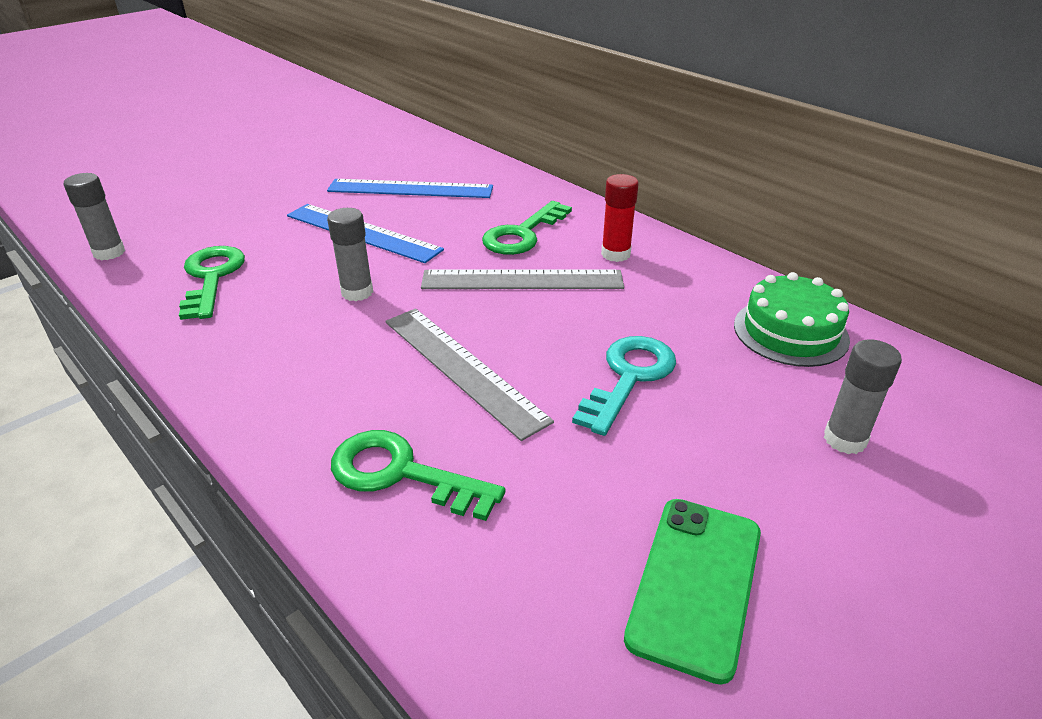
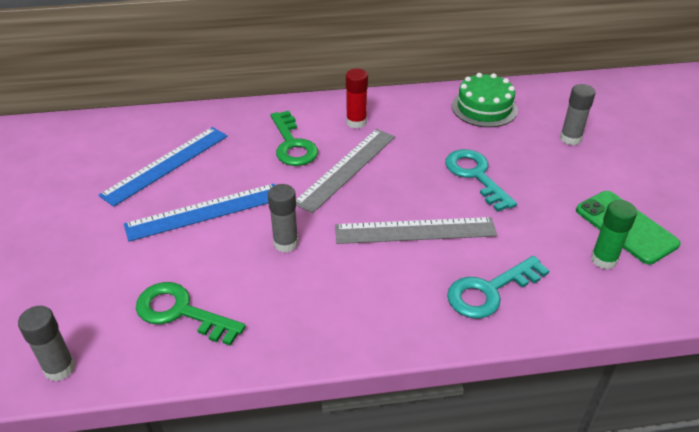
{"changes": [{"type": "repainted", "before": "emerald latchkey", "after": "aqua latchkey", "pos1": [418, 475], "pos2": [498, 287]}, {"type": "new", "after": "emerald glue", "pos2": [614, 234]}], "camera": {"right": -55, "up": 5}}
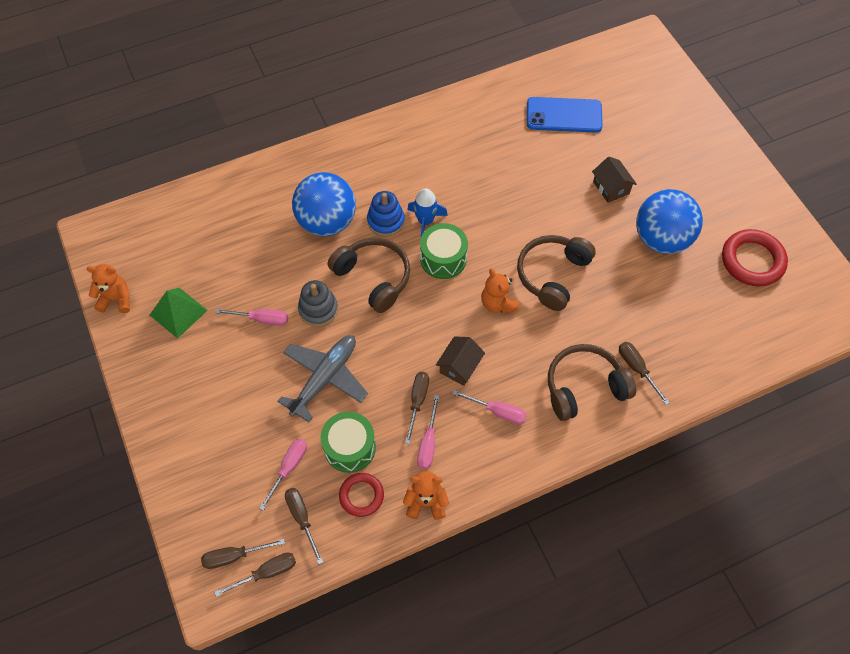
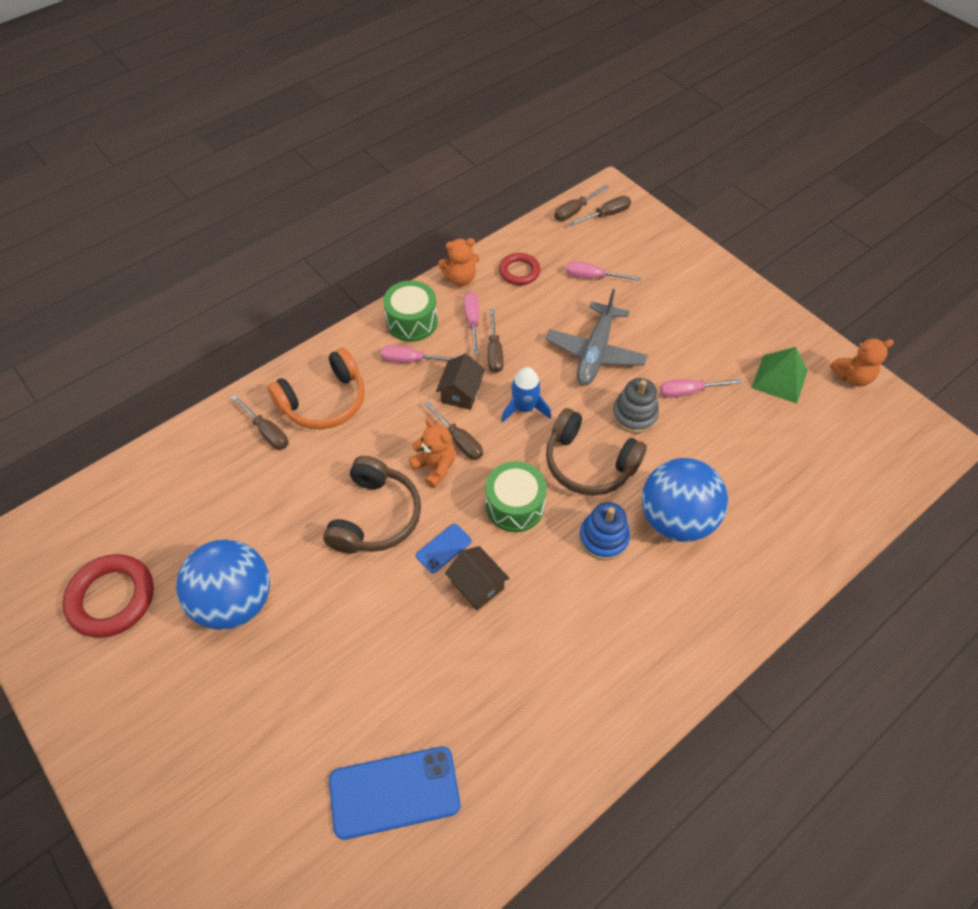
{"changes": [{"type": "shifted", "before": "dark brown house", "pos1": [614, 180], "pos2": [477, 578]}, {"type": "shifted", "before": "blue rocket", "pos1": [427, 212], "pos2": [526, 394]}, {"type": "repainted", "before": "dark brown over-ear headphones", "after": "orange over-ear headphones", "pos1": [592, 382], "pos2": [316, 388]}, {"type": "shifted", "before": "emerald toy drum", "pos1": [348, 442], "pos2": [410, 311]}, {"type": "rotated", "before": "rose-pink hand screwdriver", "pos1": [283, 475], "pos2": [603, 271], "turn": 90}, {"type": "shifted", "before": "dark brown hand screwdriver", "pos1": [304, 526], "pos2": [453, 430]}, {"type": "new", "after": "blue mobile phone", "pos2": [444, 548]}], "camera": {"right": 165, "up": -5}}
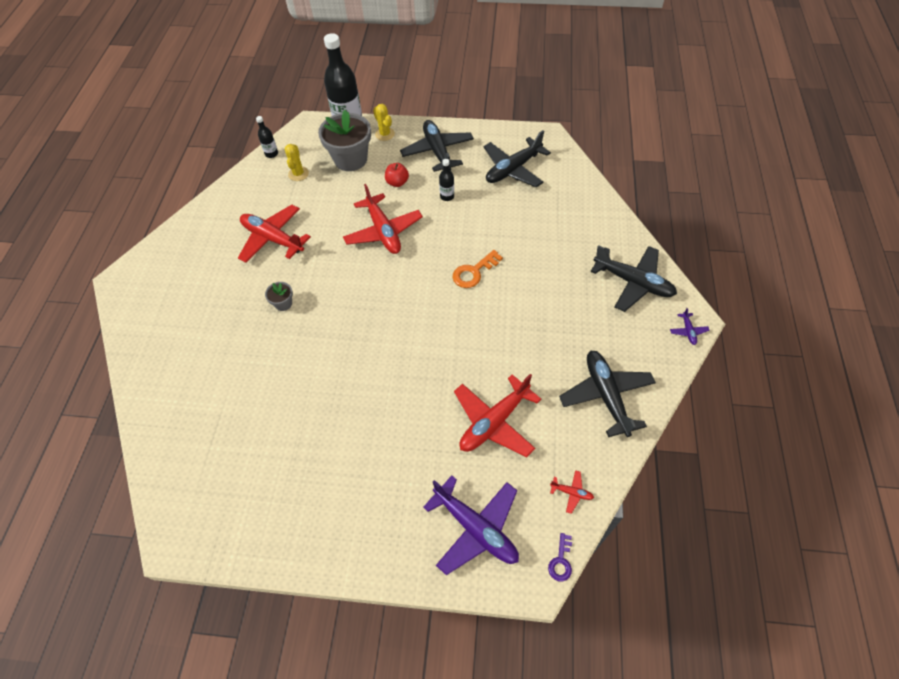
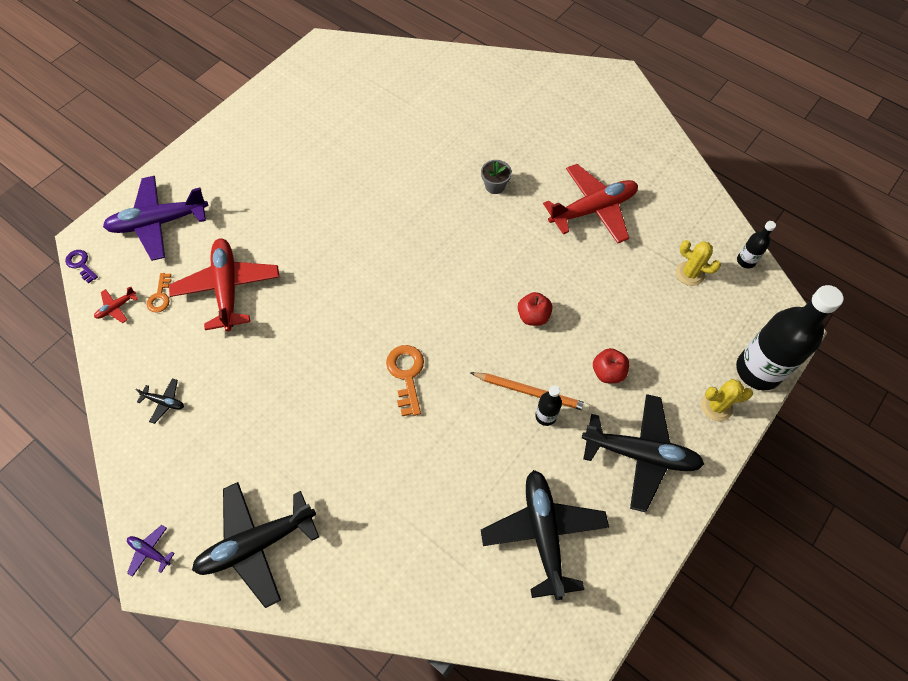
{"changes": [{"type": "gone", "before": "ash-grey flower pot", "pos1": [344, 140]}, {"type": "swapped", "before": "scarlet plane", "after": "scarlet apple", "pos1": [383, 219], "pos2": [535, 309]}, {"type": "scaled", "before": "black plane", "pos1": [607, 394], "pos2": [159, 401], "scale": 0.42}, {"type": "new", "after": "orange latchkey", "pos2": [159, 293]}, {"type": "new", "after": "orange pencil", "pos2": [530, 392]}], "camera": {"right": 120, "up": 5}}
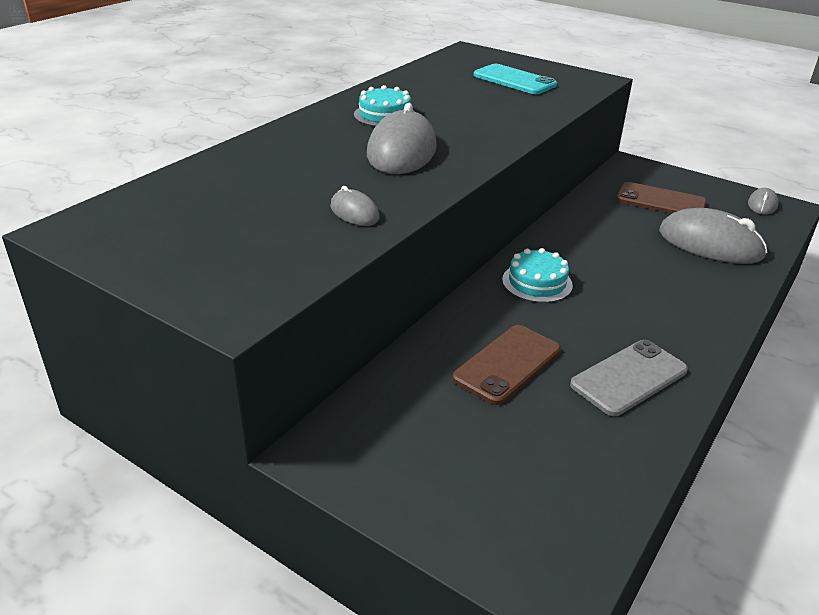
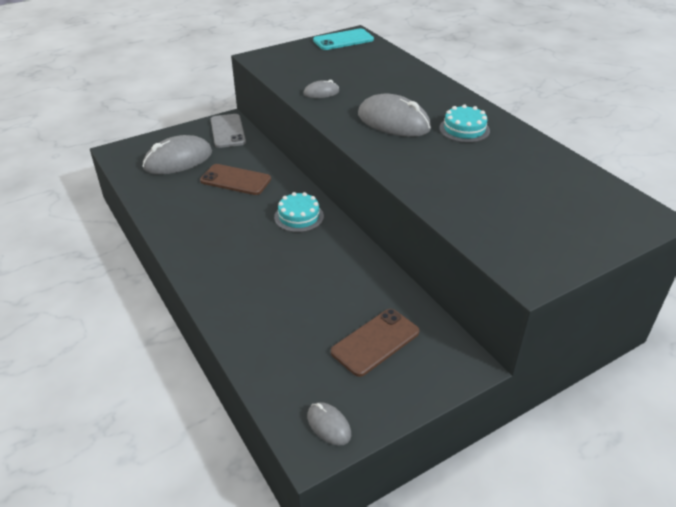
{"changes": [{"type": "shifted", "before": "aqua mobile phone", "pos1": [515, 79], "pos2": [343, 39]}, {"type": "shifted", "before": "ash-grey PC mouse", "pos1": [713, 236], "pos2": [177, 154]}, {"type": "rotated", "before": "dark brown mobile phone", "pos1": [506, 365], "pos2": [235, 179], "turn": -45}, {"type": "shifted", "before": "ash-grey mobile phone", "pos1": [629, 378], "pos2": [228, 131]}], "camera": {"right": 115, "up": 5}}
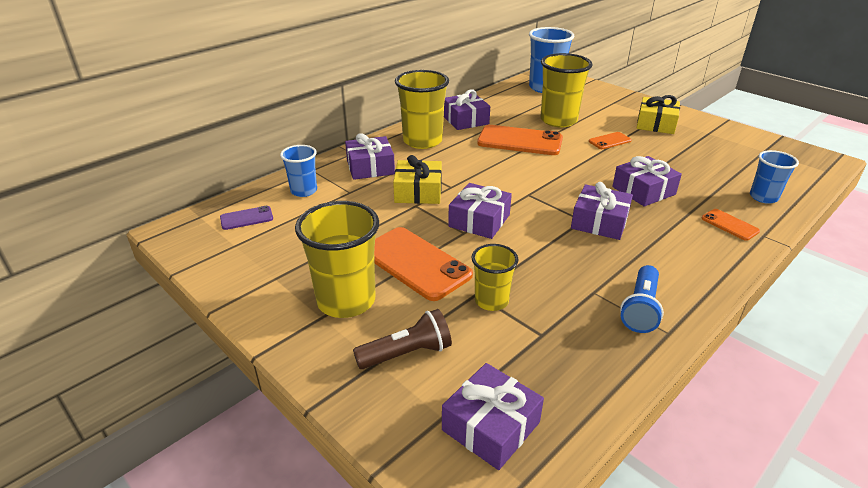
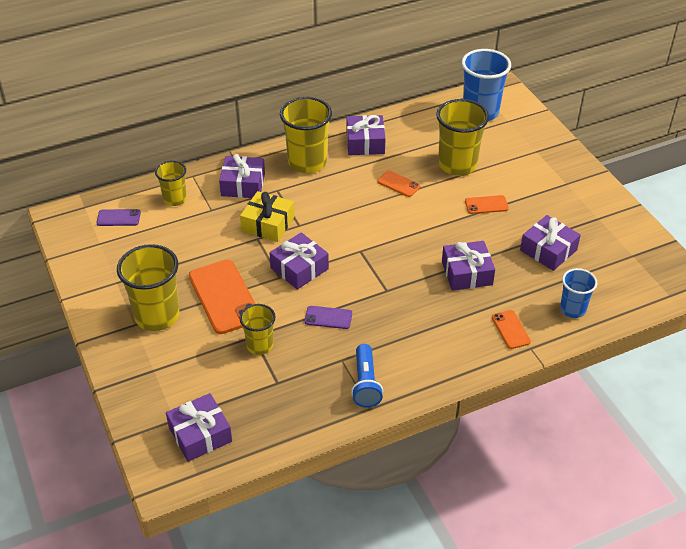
{"changes": [{"type": "gone", "before": "golden gift", "pos1": [658, 114]}, {"type": "scaled", "before": "orange mobile phone", "pos1": [520, 140], "pos2": [398, 184], "scale": 0.5}, {"type": "repainted", "before": "blue cup", "after": "golden cup", "pos1": [298, 171], "pos2": [171, 183]}, {"type": "shifted", "before": "violet gift", "pos1": [602, 211], "pos2": [550, 243]}, {"type": "rotated", "before": "blue flashlight", "pos1": [642, 299], "pos2": [367, 375], "turn": -45}, {"type": "gone", "before": "dark brown flashlight", "pos1": [402, 339]}, {"type": "new", "after": "violet mobile phone", "pos2": [328, 317]}], "camera": {"right": 20, "up": 10}}
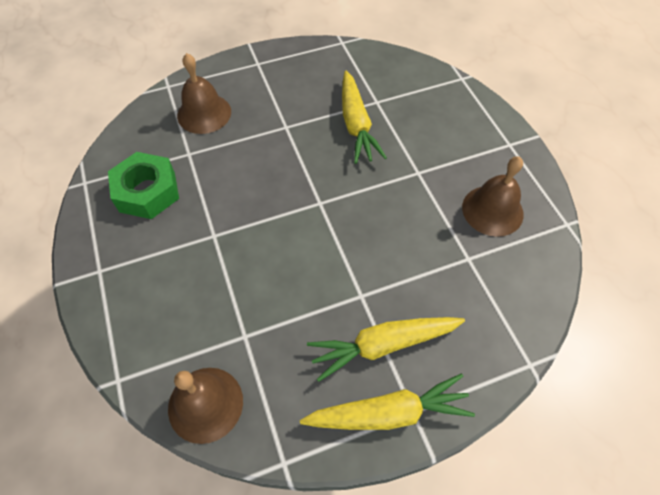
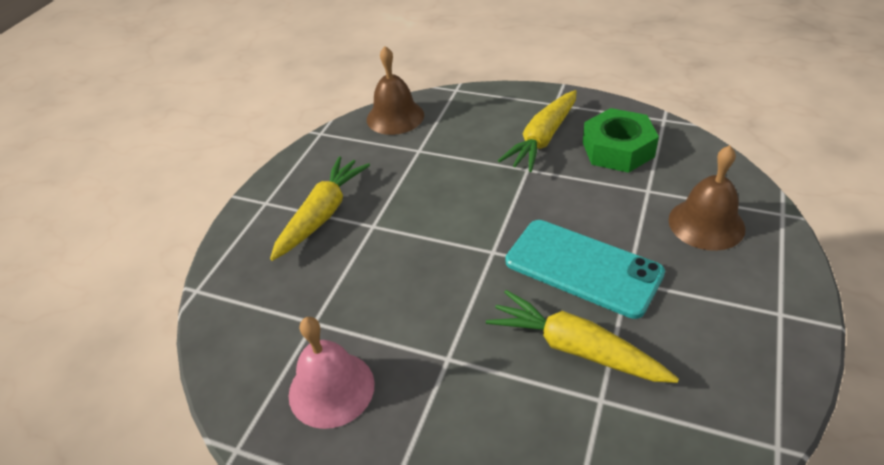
{"changes": [{"type": "repainted", "before": "dark brown hand bell", "after": "rose-pink hand bell", "pos1": [493, 196], "pos2": [332, 373]}, {"type": "shifted", "before": "golden root vegetable", "pos1": [387, 402], "pos2": [537, 131]}, {"type": "new", "after": "aqua mobile phone", "pos2": [585, 269]}], "camera": {"right": 135, "up": -15}}
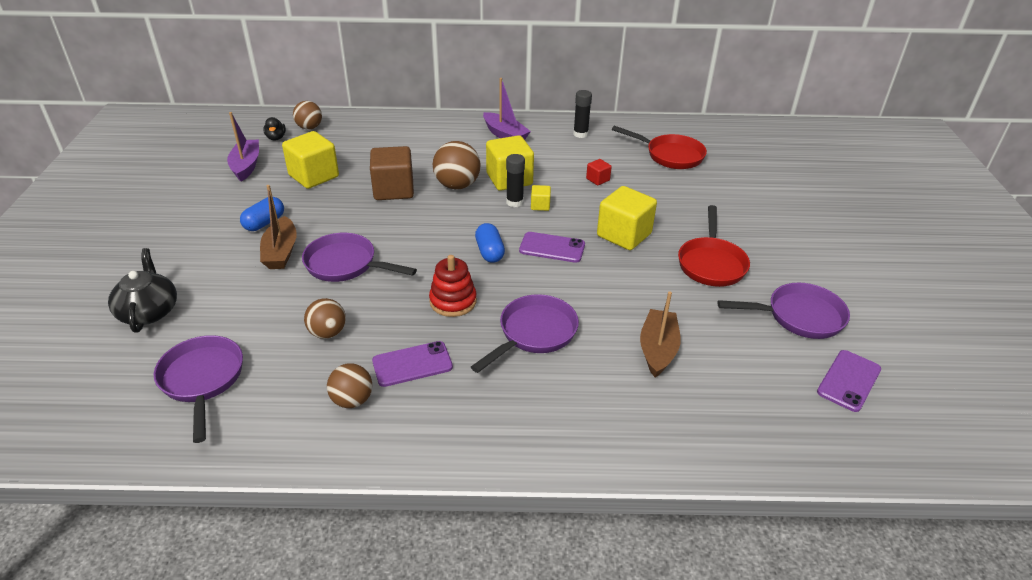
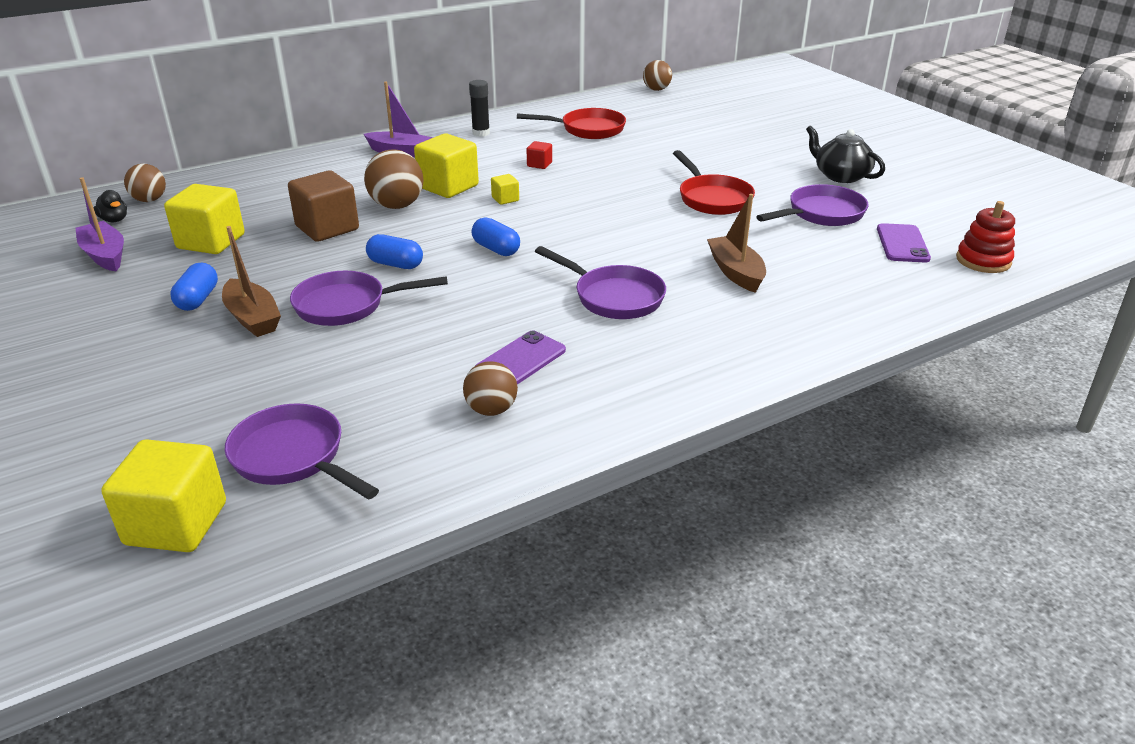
{"changes": [{"type": "gone", "before": "black glue", "pos1": [515, 180]}, {"type": "shifted", "before": "golden solid cube", "pos1": [627, 218], "pos2": [164, 495]}, {"type": "gone", "before": "violet mobile phone", "pos1": [552, 247]}, {"type": "shifted", "before": "black china teapot", "pos1": [142, 290], "pos2": [845, 154]}, {"type": "shifted", "before": "scarlet ring stacker", "pos1": [453, 286], "pos2": [985, 237]}, {"type": "rotated", "before": "violet frying pan", "pos1": [525, 333], "pos2": [600, 282], "turn": 120}, {"type": "shifted", "before": "dark brown play ball", "pos1": [325, 318], "pos2": [657, 75]}, {"type": "new", "after": "blue pill", "pos2": [394, 251]}], "camera": {"right": -30, "up": -5}}
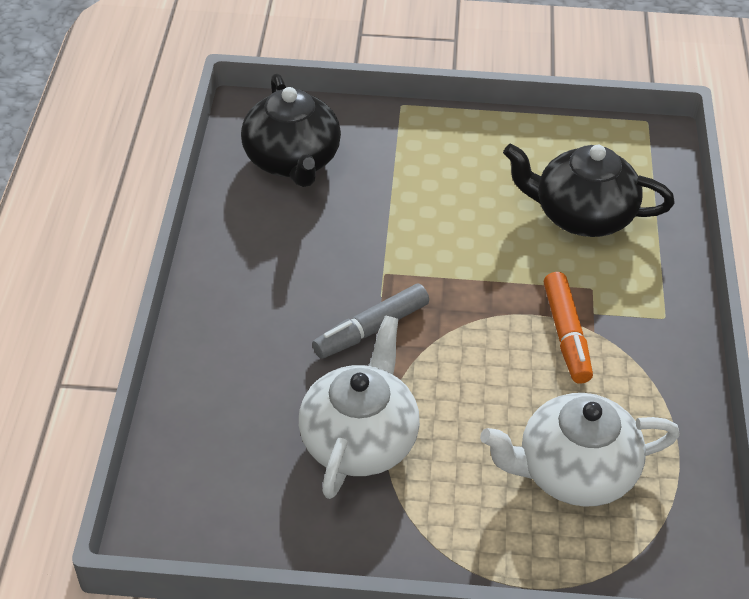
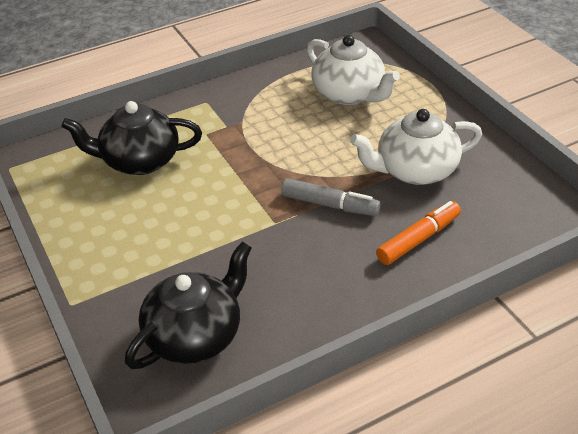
{"changes": [{"type": "rotated", "before": "black china teapot", "pos1": [588, 190], "pos2": [131, 138], "turn": 105}, {"type": "shifted", "before": "orange felt pen", "pos1": [568, 328], "pos2": [418, 233]}], "camera": {"right": -120, "up": -5}}
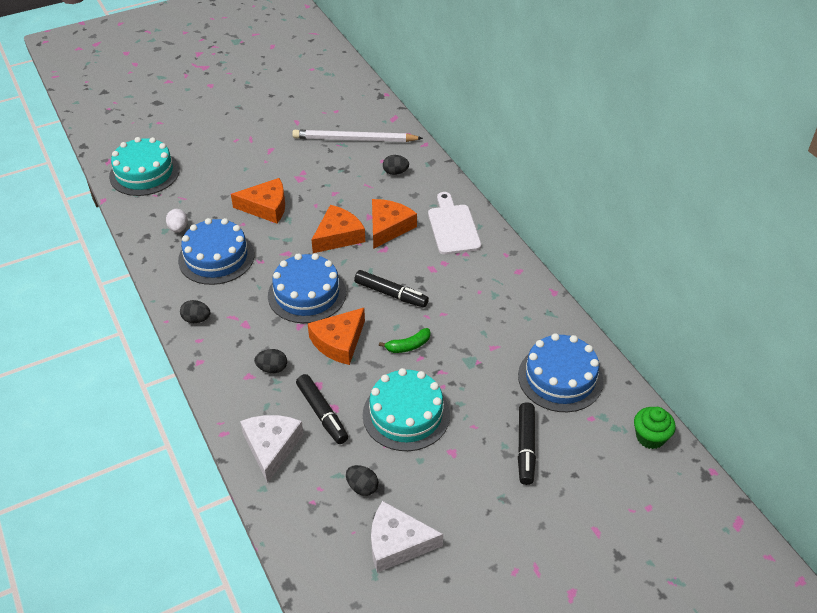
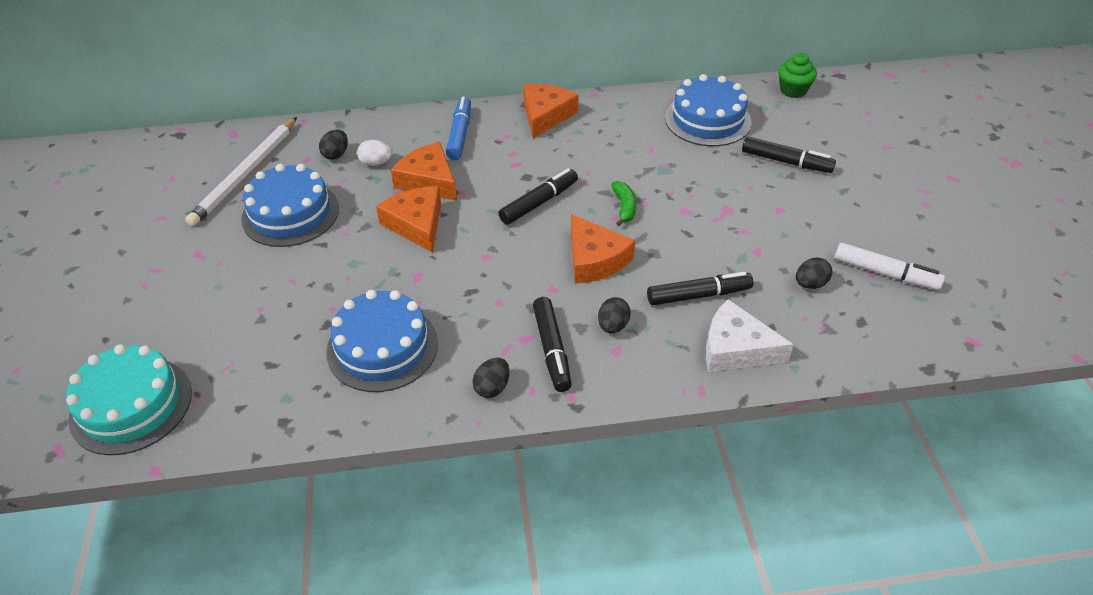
{"changes": [{"type": "shifted", "before": "orange cheese wedge", "pos1": [258, 201], "pos2": [551, 111]}, {"type": "swapped", "before": "white chopping board", "after": "blue felt pen", "pos1": [454, 223], "pos2": [458, 128]}, {"type": "shifted", "before": "white egg shape", "pos1": [177, 221], "pos2": [374, 153]}, {"type": "shifted", "before": "blue cake", "pos1": [307, 288], "pos2": [290, 205]}, {"type": "gone", "before": "aqua cake", "pos1": [406, 409]}, {"type": "swapped", "before": "white cheese wedge", "after": "white felt pen", "pos1": [407, 537], "pos2": [889, 266]}, {"type": "new", "after": "black felt pen", "pos2": [552, 344]}], "camera": {"right": -70, "up": 0}}
